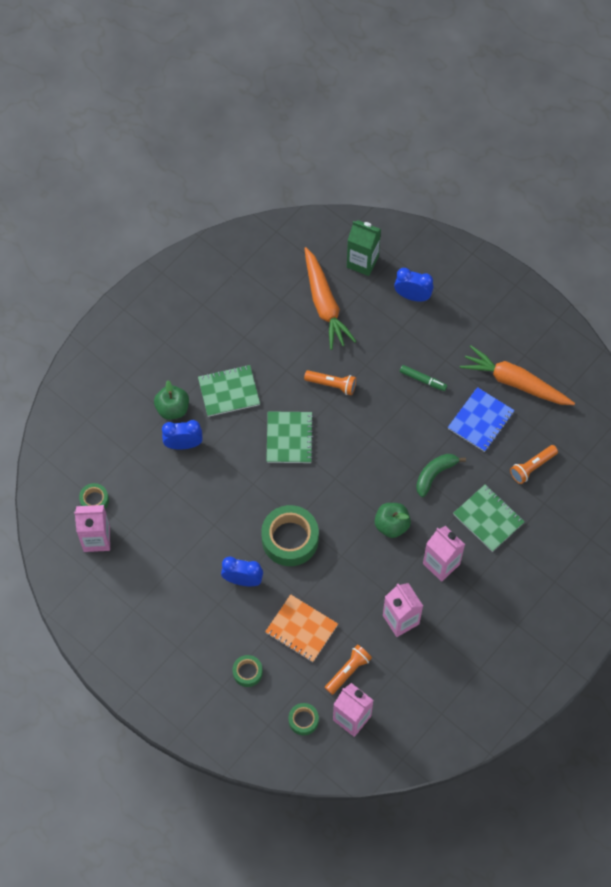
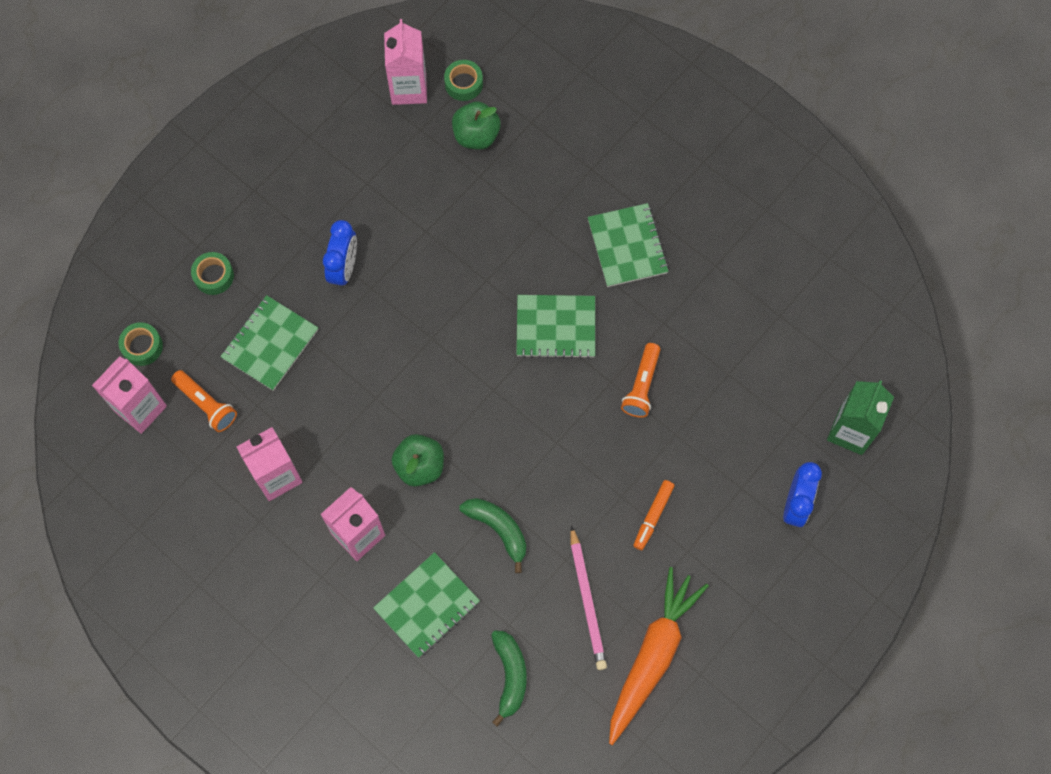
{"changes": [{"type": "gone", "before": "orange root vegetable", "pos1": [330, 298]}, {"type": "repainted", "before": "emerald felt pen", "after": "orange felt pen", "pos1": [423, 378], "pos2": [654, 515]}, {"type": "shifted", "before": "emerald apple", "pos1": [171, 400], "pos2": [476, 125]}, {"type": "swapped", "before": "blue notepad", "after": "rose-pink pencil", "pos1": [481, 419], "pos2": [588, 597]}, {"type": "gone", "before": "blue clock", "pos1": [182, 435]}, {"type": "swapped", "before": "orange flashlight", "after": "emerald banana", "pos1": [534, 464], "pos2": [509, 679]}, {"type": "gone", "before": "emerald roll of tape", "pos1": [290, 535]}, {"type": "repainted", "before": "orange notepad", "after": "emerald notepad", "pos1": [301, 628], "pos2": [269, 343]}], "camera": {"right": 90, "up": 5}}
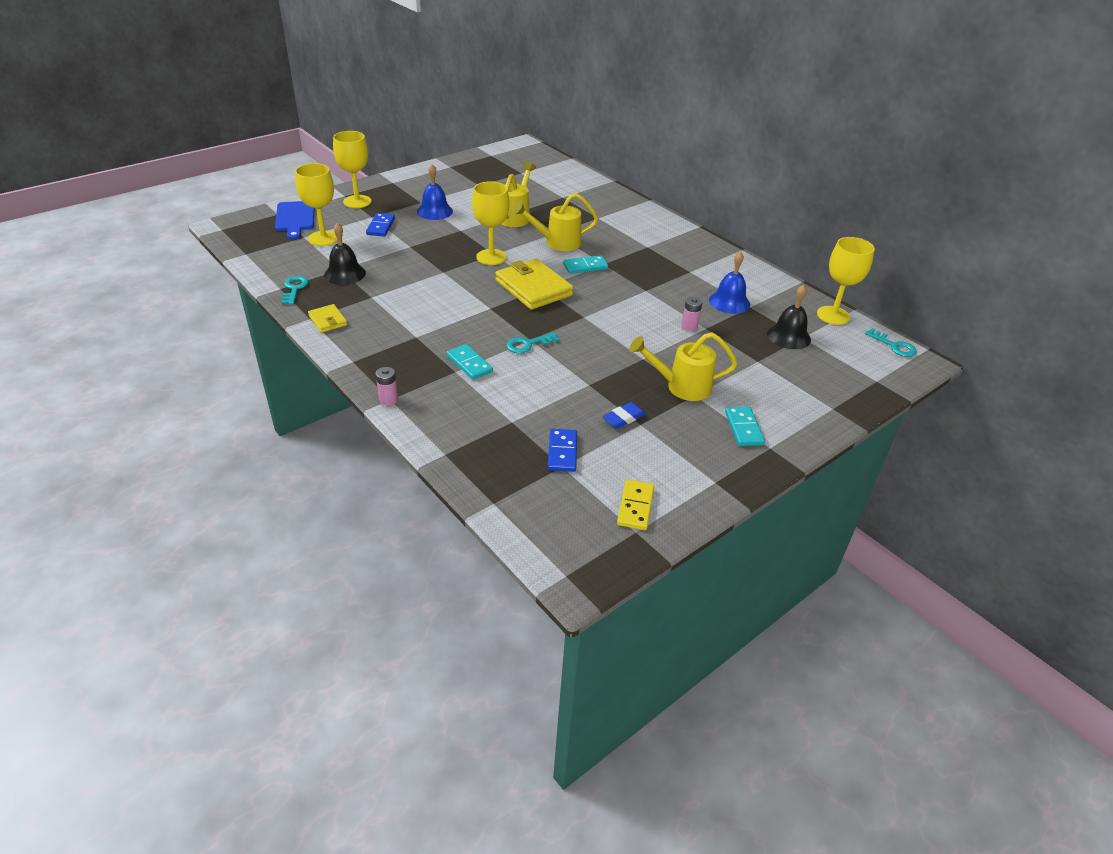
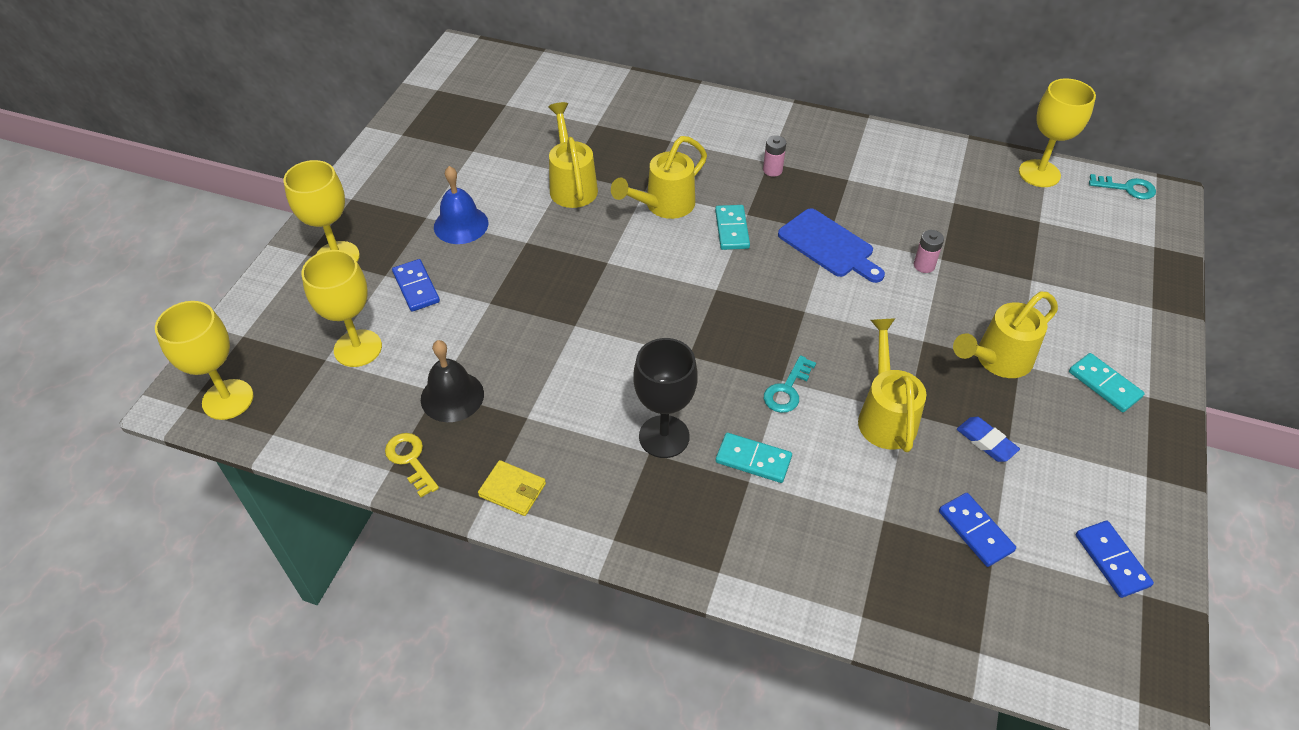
{"changes": [{"type": "shifted", "before": "golden goblet", "pos1": [490, 223], "pos2": [204, 360]}, {"type": "shifted", "before": "blue chopping board", "pos1": [295, 220], "pos2": [831, 245]}, {"type": "gone", "before": "blue hand bell", "pos1": [729, 282]}, {"type": "rotated", "before": "aqua domino tile", "pos1": [585, 265], "pos2": [732, 227], "turn": -45}, {"type": "gone", "before": "golden card wallet", "pos1": [534, 284]}, {"type": "repainted", "before": "aqua latchkey", "after": "golden latchkey", "pos1": [295, 290], "pos2": [412, 465]}, {"type": "gone", "before": "black hand bell", "pos1": [789, 317]}, {"type": "shifted", "before": "rose-pink AA battery", "pos1": [387, 386], "pos2": [774, 156]}, {"type": "rotated", "before": "blue eraser", "pos1": [624, 415], "pos2": [988, 439], "turn": -60}, {"type": "repainted", "before": "golden domino tile", "after": "blue domino tile", "pos1": [636, 504], "pos2": [1115, 559]}, {"type": "new", "after": "golden watering can", "pos2": [892, 385]}, {"type": "new", "after": "black goblet", "pos2": [665, 398]}], "camera": {"right": -30, "up": 10}}
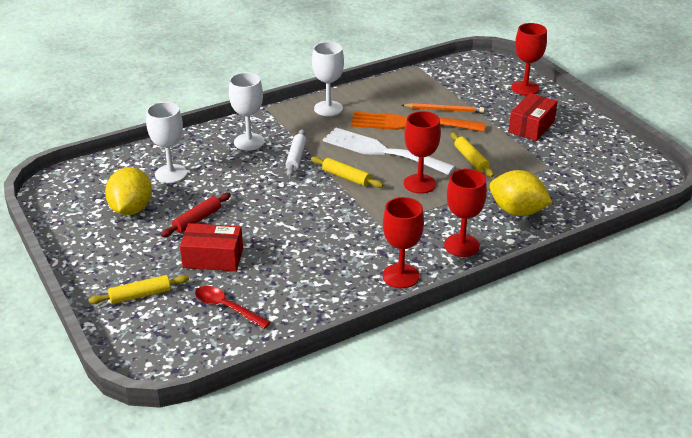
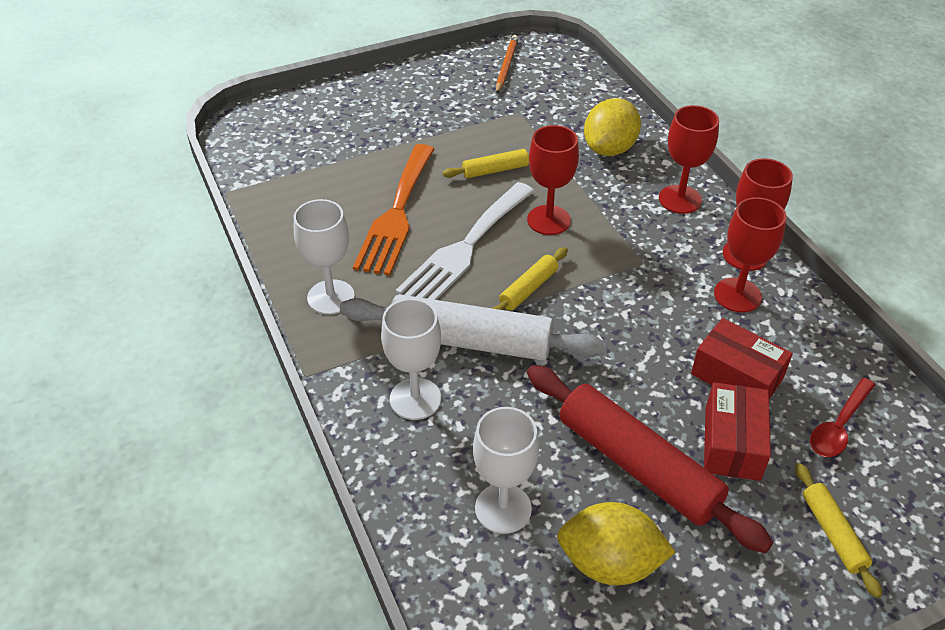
{"changes": [{"type": "shifted", "before": "scarlet goblet", "pos1": [529, 59], "pos2": [750, 255]}, {"type": "shifted", "before": "scarlet box", "pos1": [533, 117], "pos2": [742, 358]}, {"type": "shifted", "before": "orange pencil", "pos1": [442, 108], "pos2": [507, 64]}, {"type": "scaled", "before": "white dough roller", "pos1": [296, 153], "pos2": [473, 327], "scale": 2.04}, {"type": "scaled", "before": "scarlet dough roller", "pos1": [196, 215], "pos2": [650, 459], "scale": 2.04}], "camera": {"right": -85, "up": 10}}
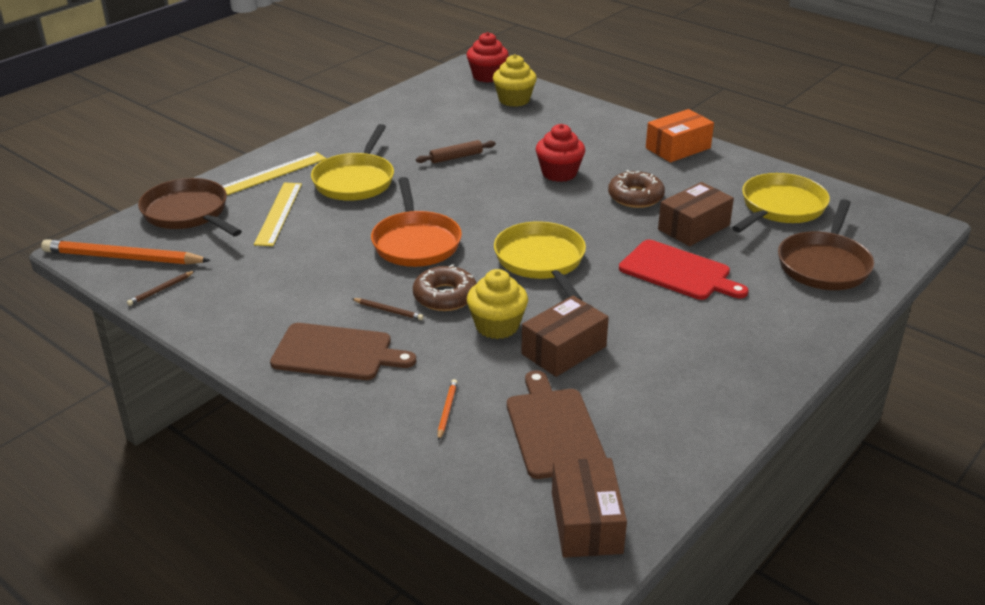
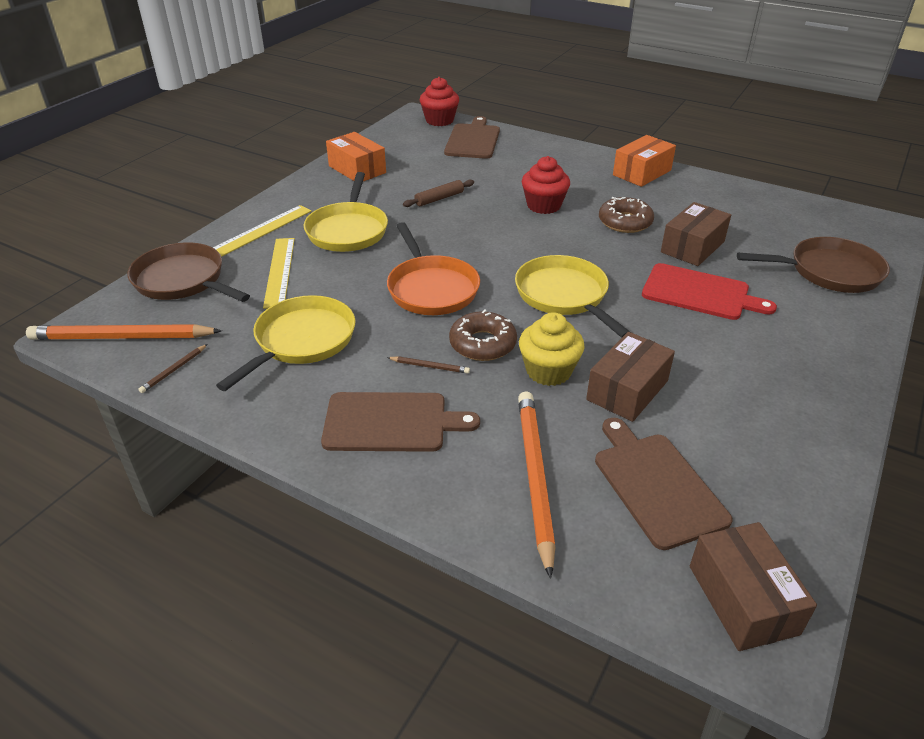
{"changes": [{"type": "swapped", "before": "golden cupcake", "after": "dark brown chopping board", "pos1": [515, 80], "pos2": [472, 137]}, {"type": "shifted", "before": "golden frying pan", "pos1": [781, 202], "pos2": [285, 343]}, {"type": "rotated", "before": "dark brown frying pan", "pos1": [826, 244], "pos2": [813, 265], "turn": -105}, {"type": "scaled", "before": "orange pencil", "pos1": [448, 410], "pos2": [536, 485], "scale": 2.34}, {"type": "new", "after": "orange box", "pos2": [356, 156]}], "camera": {"right": -10, "up": 5}}
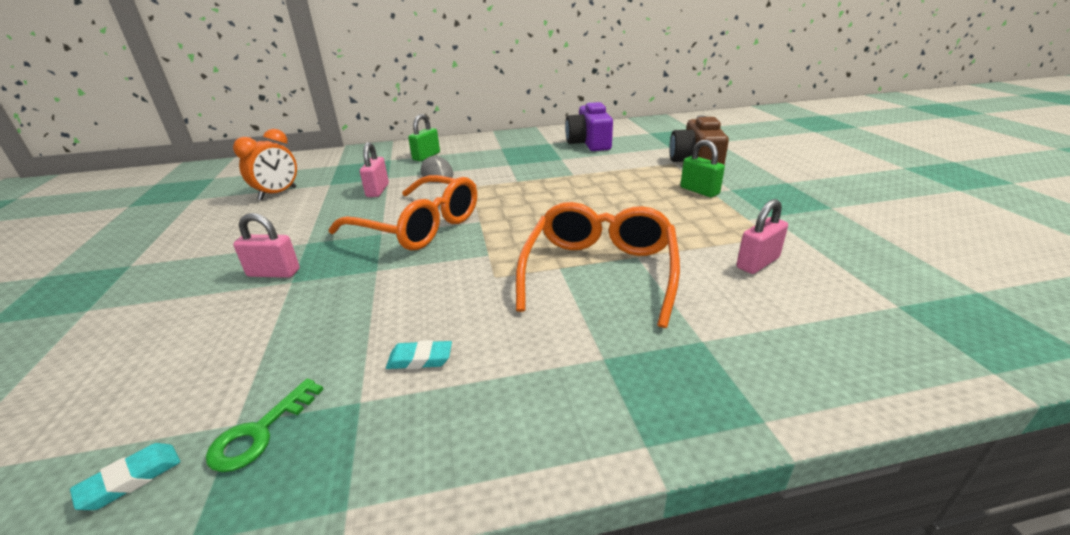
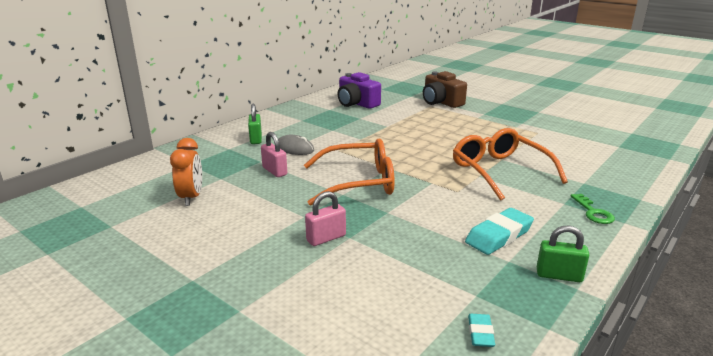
{"changes": [{"type": "shifted", "before": "emerald lock", "pos1": [702, 168], "pos2": [563, 254]}, {"type": "gone", "before": "rose-pink lock", "pos1": [762, 236]}, {"type": "scaled", "before": "aqua eraser", "pos1": [419, 354], "pos2": [499, 231], "scale": 1.89}, {"type": "shifted", "before": "emerald latchkey", "pos1": [265, 425], "pos2": [593, 209]}], "camera": {"right": -40, "up": -5}}
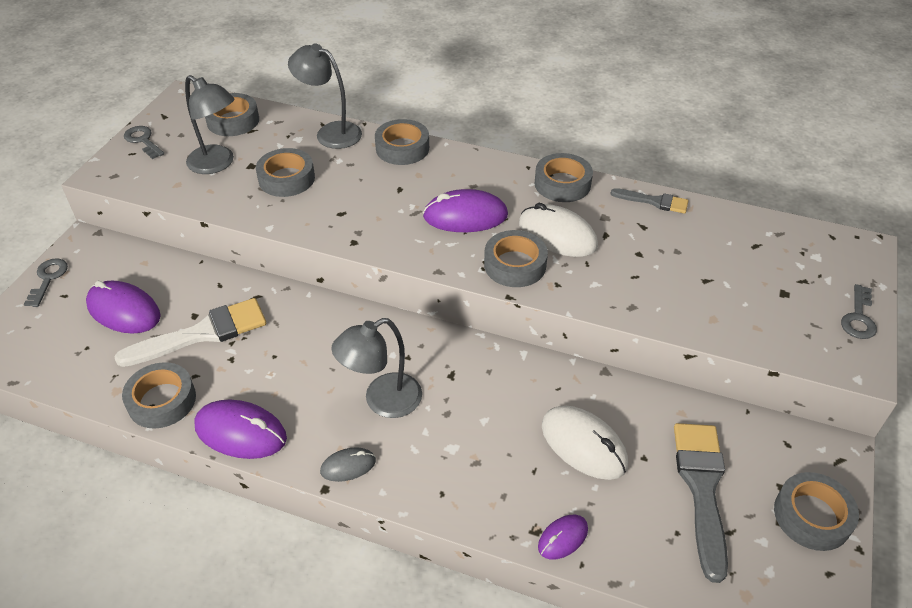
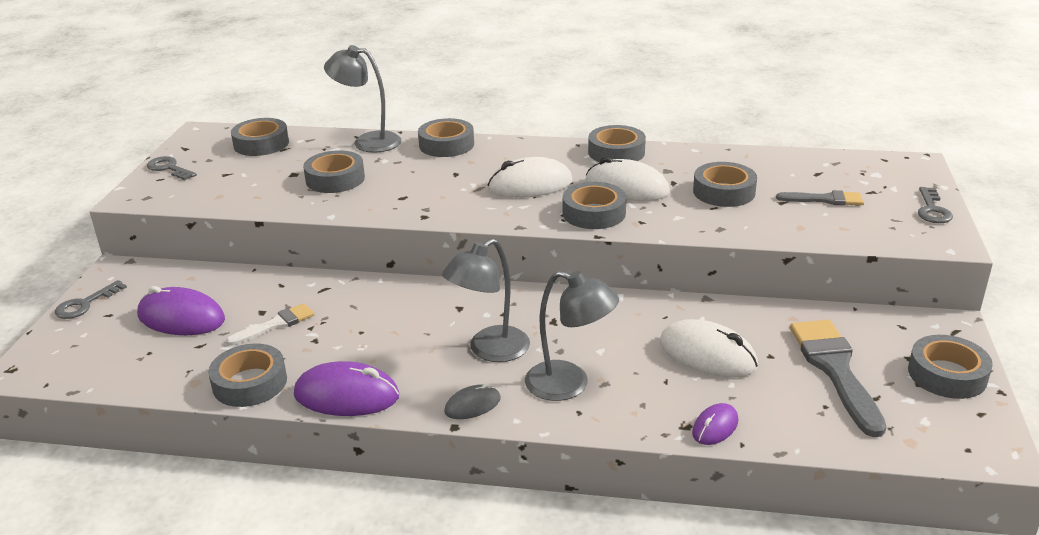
{"changes": [{"type": "shifted", "before": "ash-grey desk lamp", "pos1": [209, 124], "pos2": [572, 336]}, {"type": "shifted", "before": "ash-grey brush", "pos1": [649, 201], "pos2": [819, 198]}, {"type": "repainted", "before": "violet PC mouse", "after": "white PC mouse", "pos1": [465, 210], "pos2": [530, 177]}, {"type": "rotated", "before": "ash-grey latchkey", "pos1": [46, 282], "pos2": [91, 299], "turn": -135}, {"type": "scaled", "before": "white brush", "pos1": [190, 332], "pos2": [270, 324], "scale": 0.56}, {"type": "new", "after": "ash-grey roll of tape", "pos2": [725, 184]}], "camera": {"right": -10, "up": -15}}
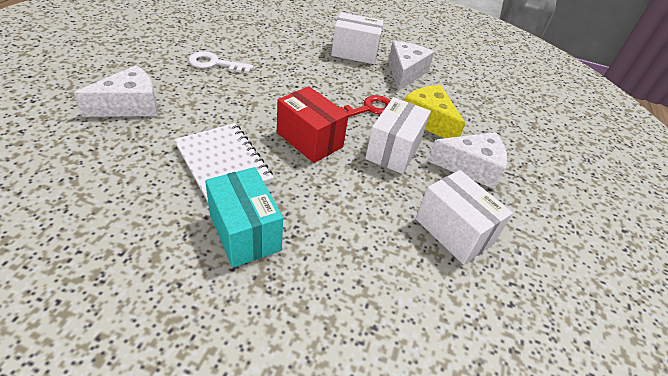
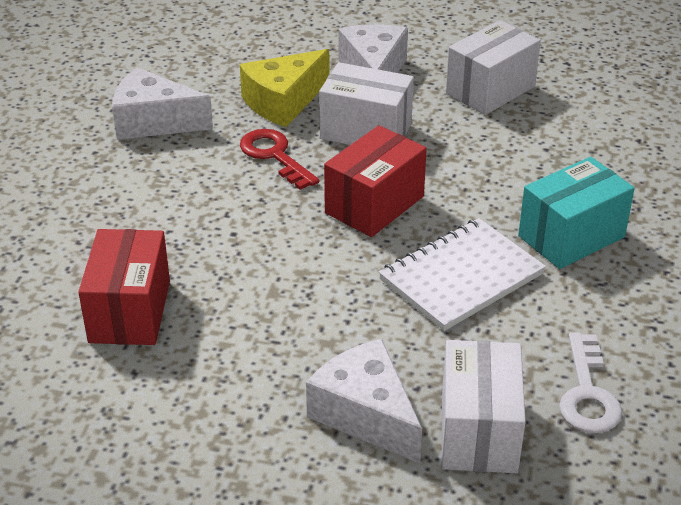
{"changes": [{"type": "shifted", "before": "white box", "pos1": [357, 38], "pos2": [483, 406]}, {"type": "shifted", "before": "white latchkey", "pos1": [221, 63], "pos2": [590, 382]}, {"type": "new", "after": "scarlet box", "pos2": [124, 287]}], "camera": {"right": -90, "up": -5}}
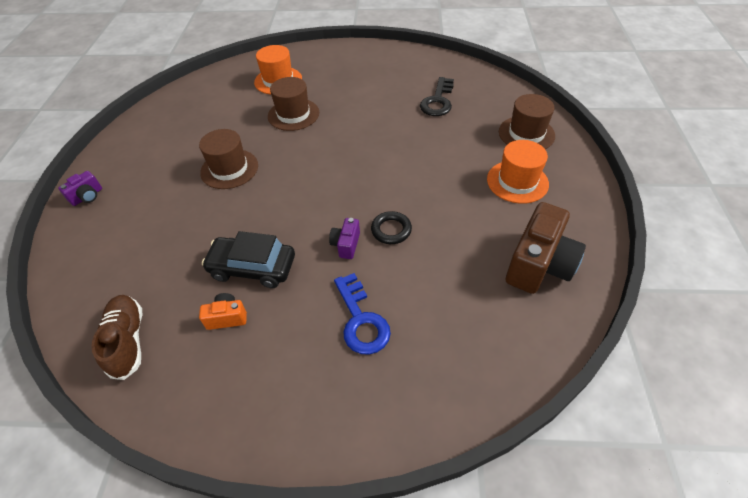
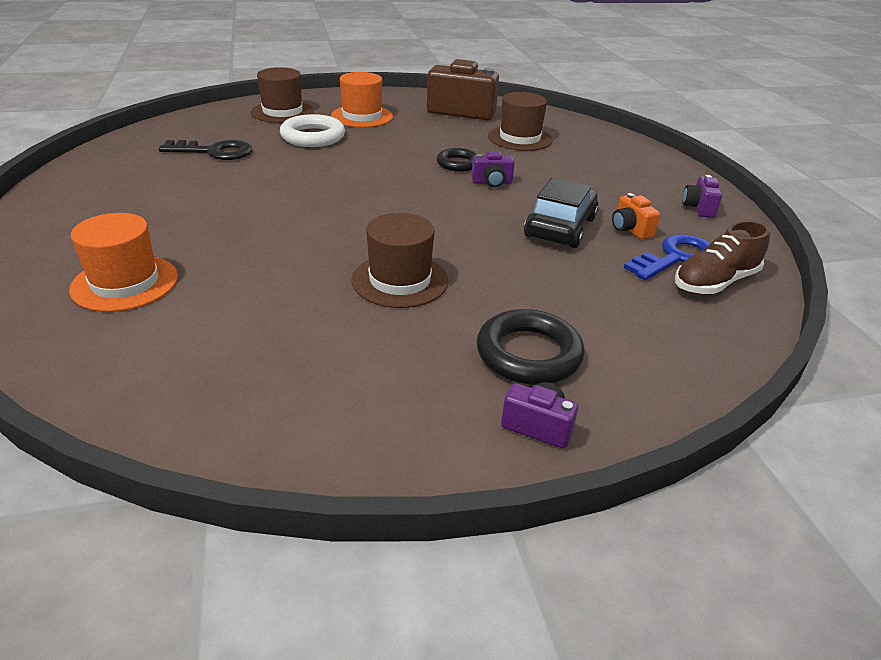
{"changes": [{"type": "shifted", "before": "dark brown hat", "pos1": [293, 104], "pos2": [520, 121]}, {"type": "rotated", "before": "black toy car", "pos1": [248, 259], "pos2": [561, 213], "turn": -150}, {"type": "shifted", "before": "blue latchkey", "pos1": [362, 314], "pos2": [667, 257]}, {"type": "new", "after": "white hoop", "pos2": [312, 130]}, {"type": "new", "after": "violet camera", "pos2": [702, 196]}, {"type": "new", "after": "black hoop", "pos2": [530, 347]}], "camera": {"right": -110, "up": -15}}
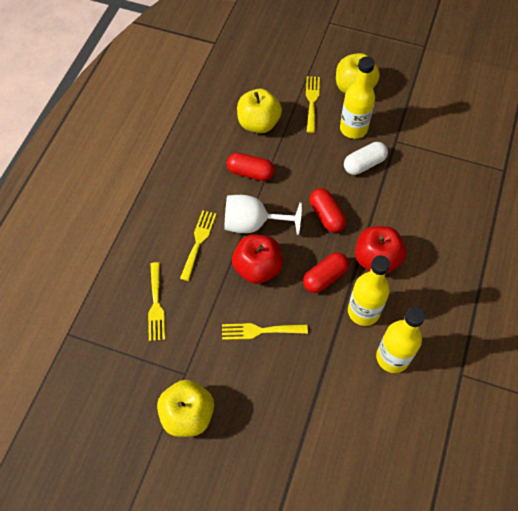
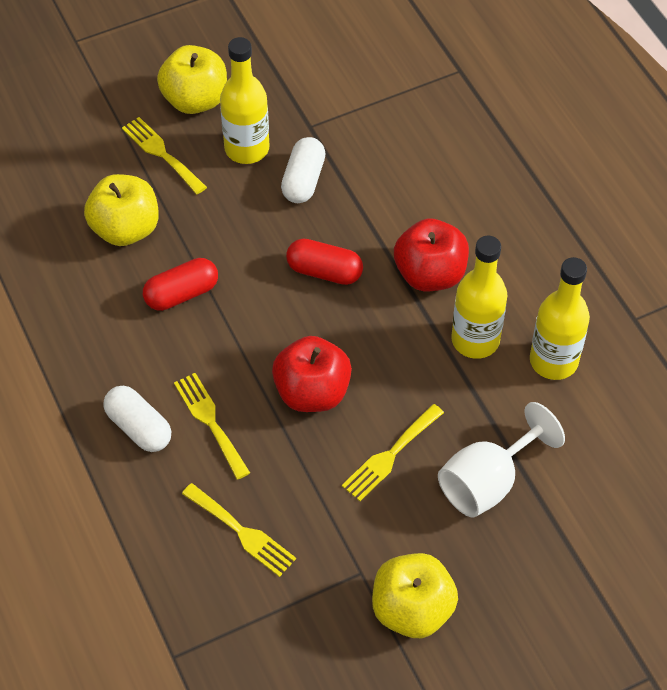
{"changes": [{"type": "shifted", "before": "white goblet", "pos1": [263, 215], "pos2": [501, 460]}, {"type": "gone", "before": "scarlet pill", "pos1": [326, 272]}, {"type": "new", "after": "white pill", "pos2": [137, 419]}], "camera": {"right": -45, "up": -5}}
